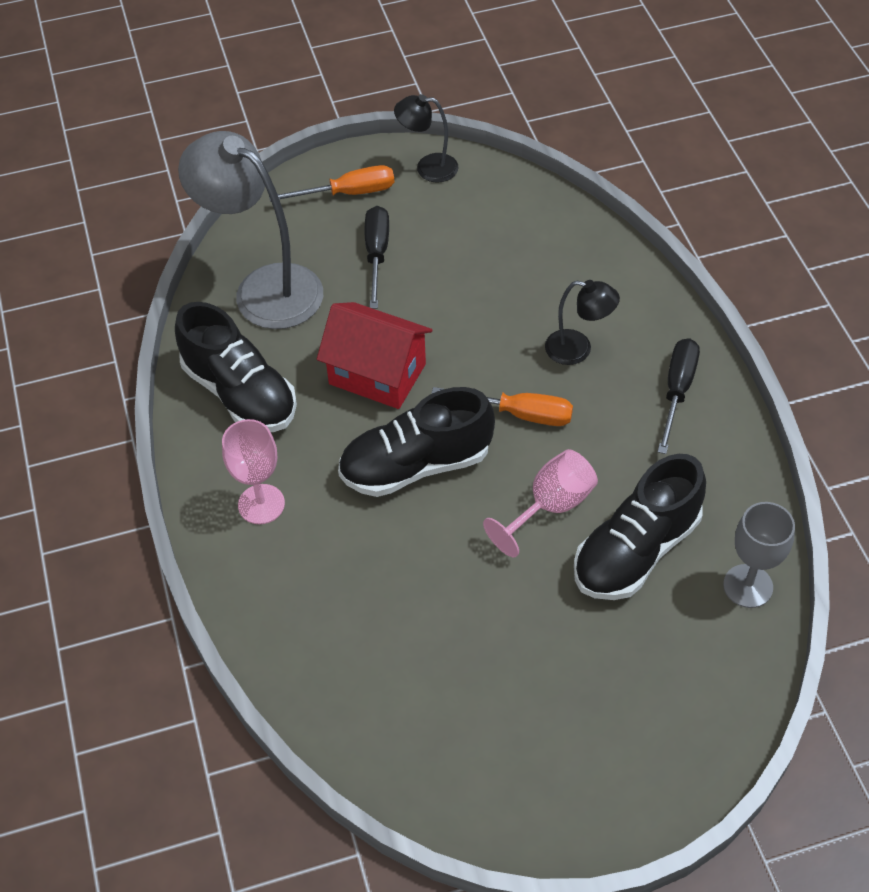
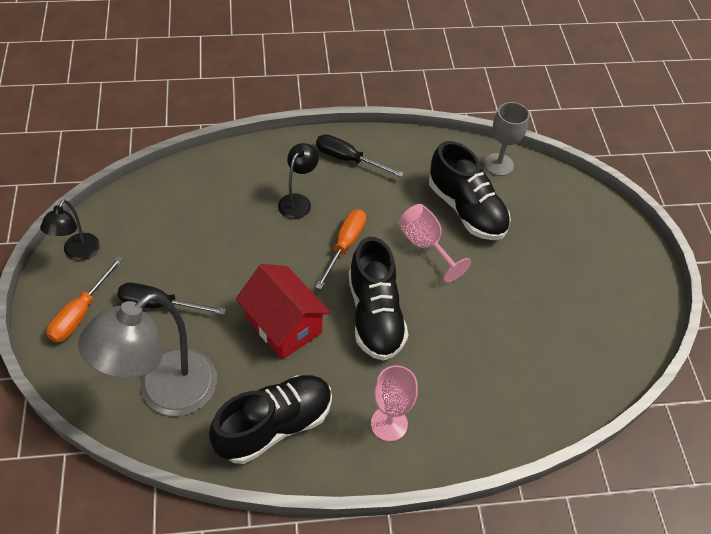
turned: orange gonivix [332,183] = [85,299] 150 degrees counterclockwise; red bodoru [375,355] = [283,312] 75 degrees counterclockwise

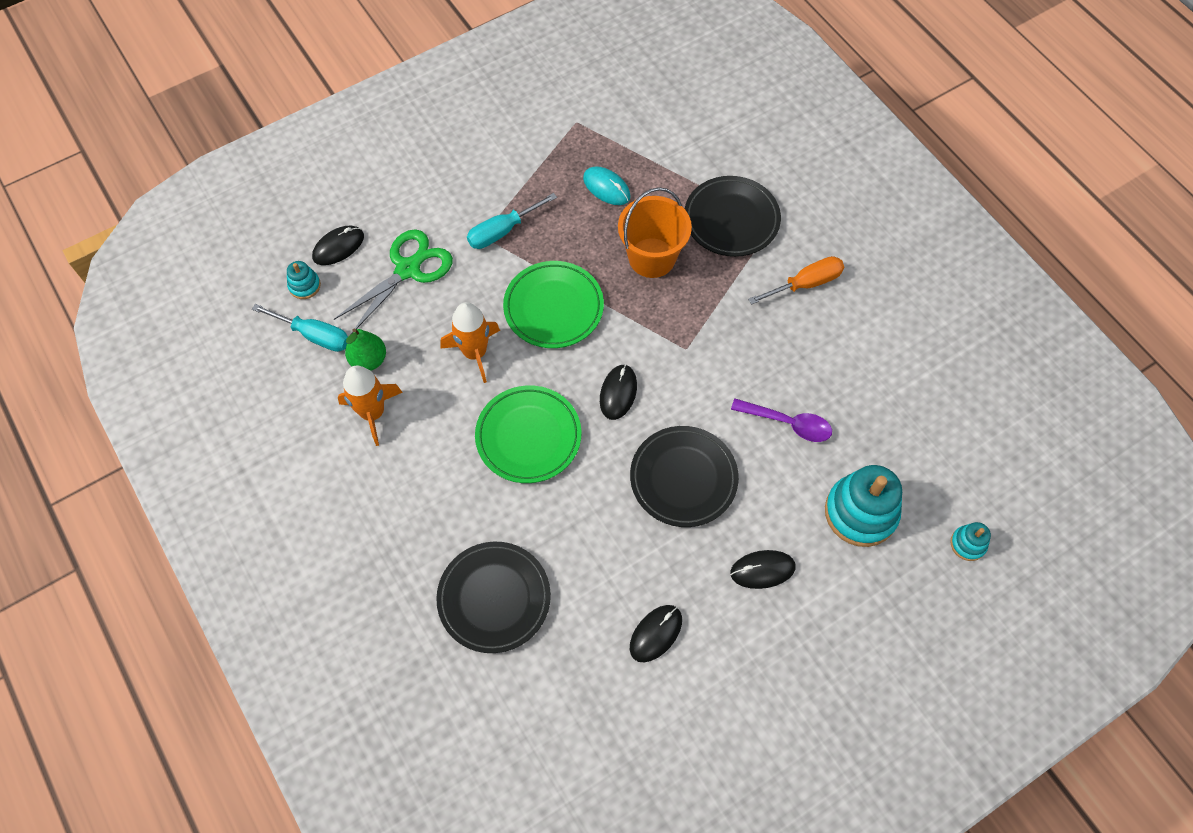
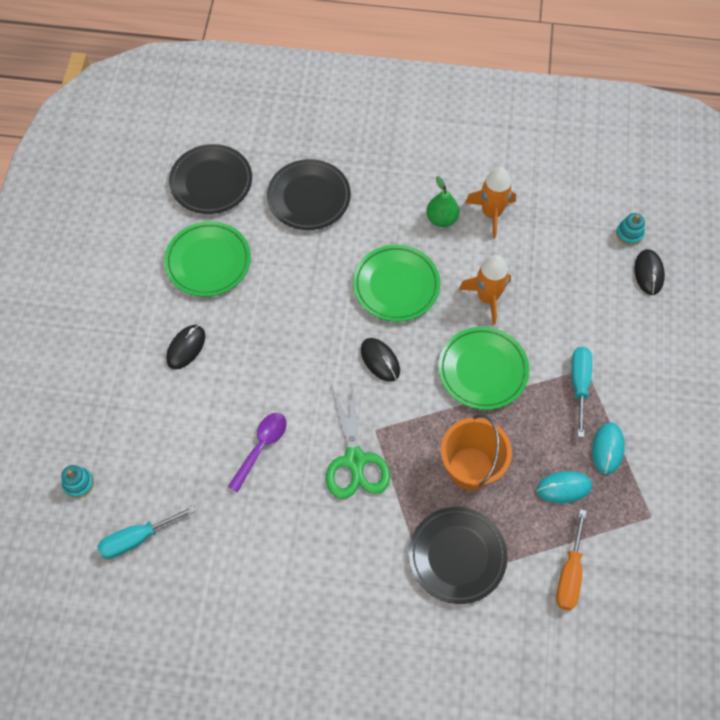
removed: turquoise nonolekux [863,506]
added: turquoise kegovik [608,449]
moved: turquoise gonivix [300,328] to [146,532]; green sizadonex [393,281] to [358,441]; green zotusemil [365,350] to [442,201]; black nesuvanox [684,476] to [210,179]; orange gonivix [796,280] to [571,560]
replaced: black kegovik [656,633] to green nesuvanox [207,259]
turned: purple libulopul [781,420] = [257,453] 150 degrees clockwise

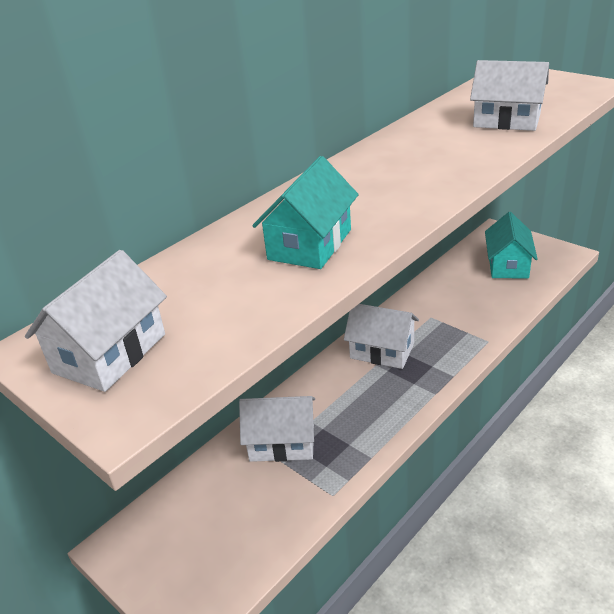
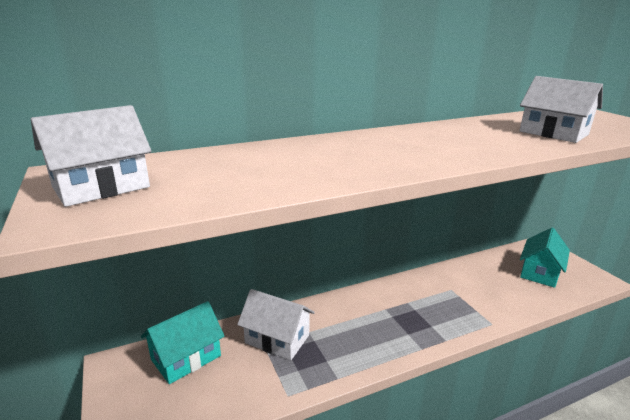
removed: white bodoru [381,336]
moved: turquoise bodoru [306,212] to [183,342]

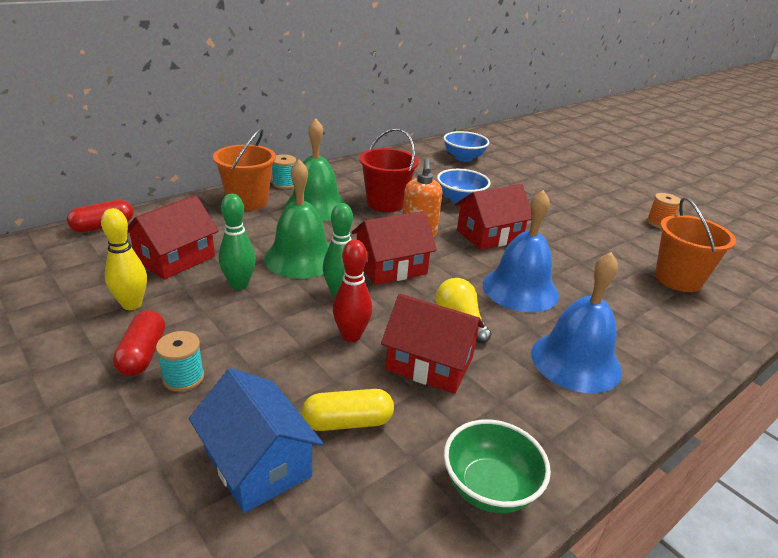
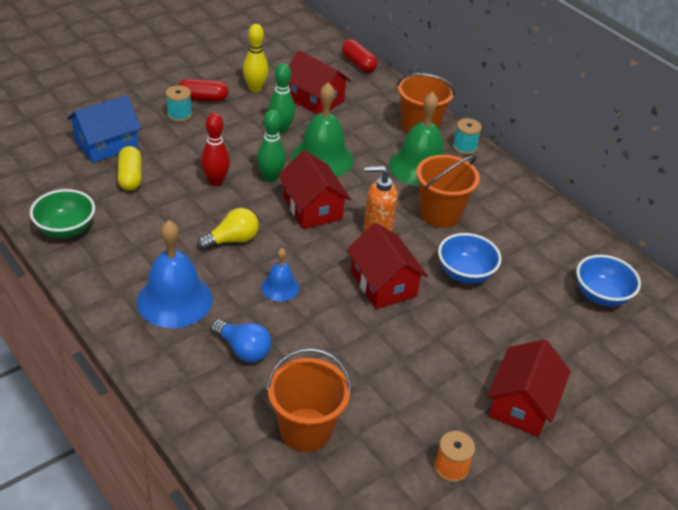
added: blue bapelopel [241,341]
moved: red bodoru [432,344] to [529,388]
recoloured: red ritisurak [389,170] to orange ritisurak [448,191]
resized: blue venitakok [521,251] = [280,275] x0.52

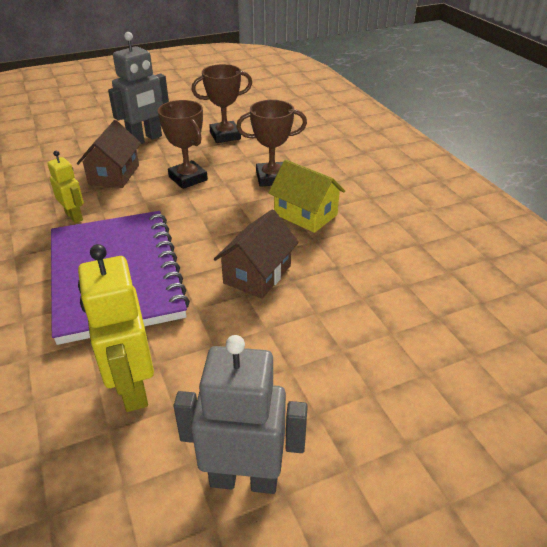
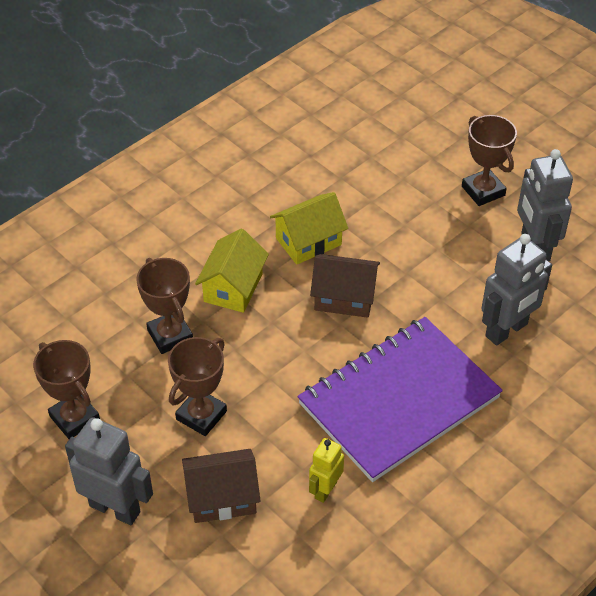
added: yellow bodoru [309,228]; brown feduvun [489,160]
recoloured: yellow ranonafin [116,328] to grey ranonafin [516,290]

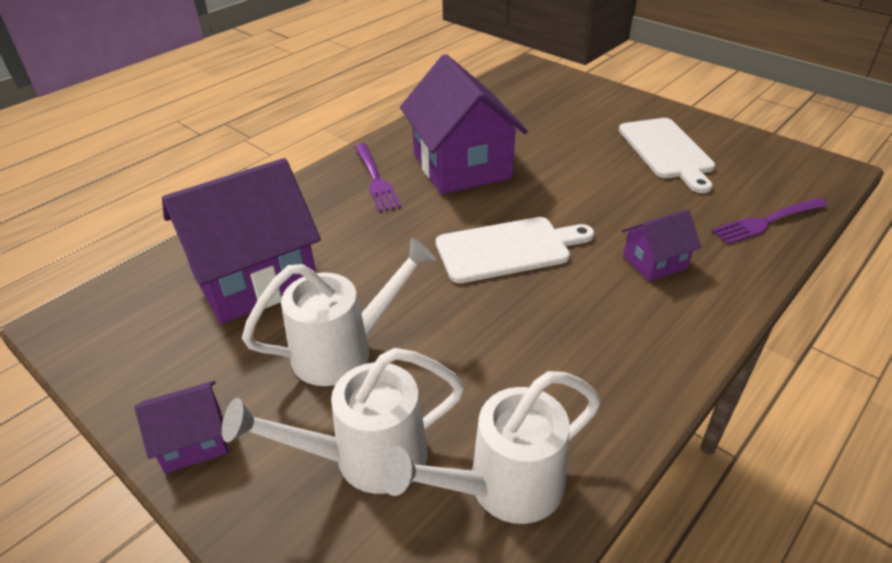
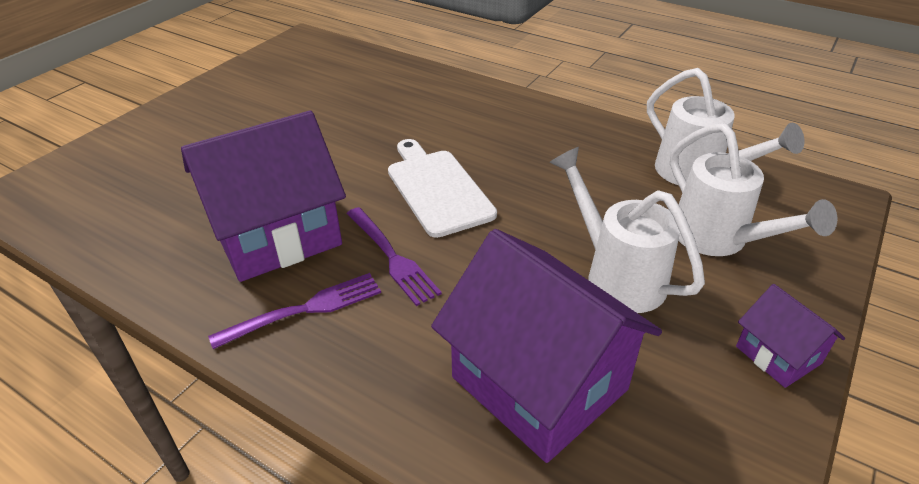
removed: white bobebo [667,155]; purple bodoru [661,245]
moved: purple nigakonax [770,221] to [394,256]

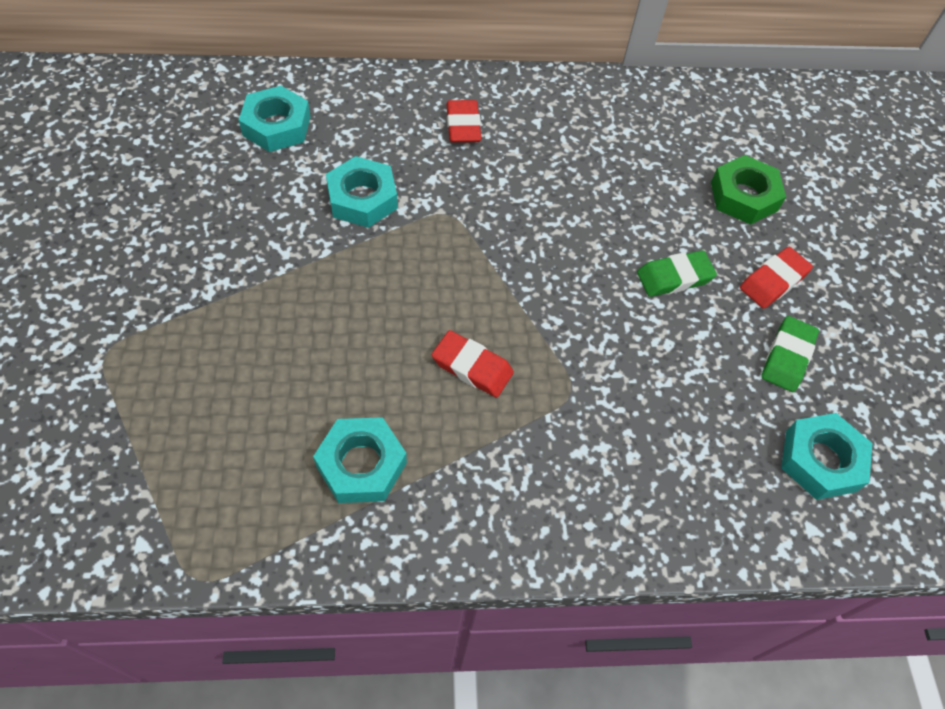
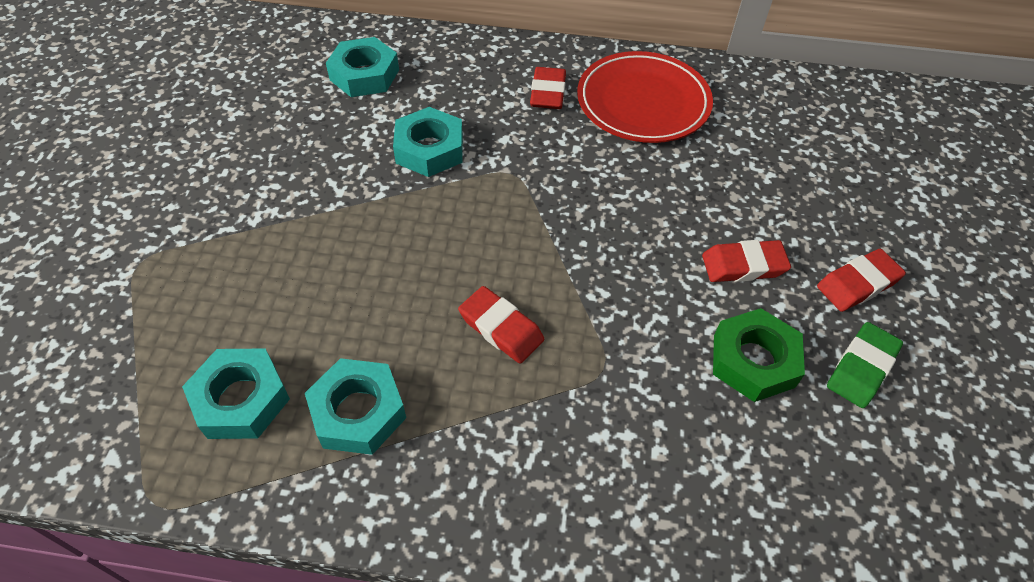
added: red nesuvanox [645,97]
moved: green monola [748,190] to [759,355]; turquoise monola [826,456] to [236,393]
recoloured: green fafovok [677,273] to red fafovok [746,261]

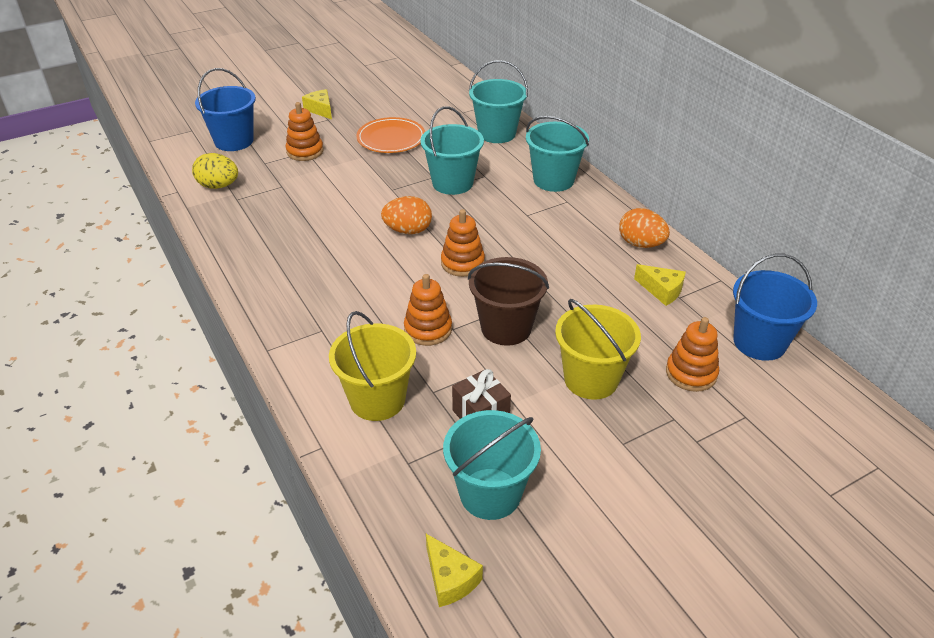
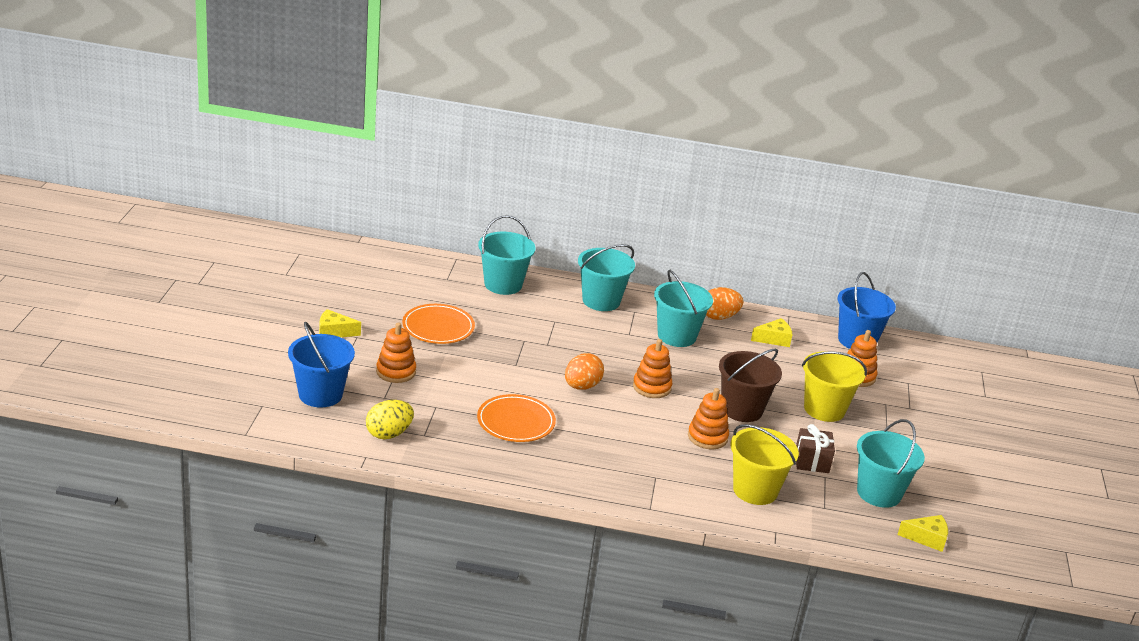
added: orange nesuvanox [516,418]
moved: turquoise ritisurak [452,150] to [683,308]

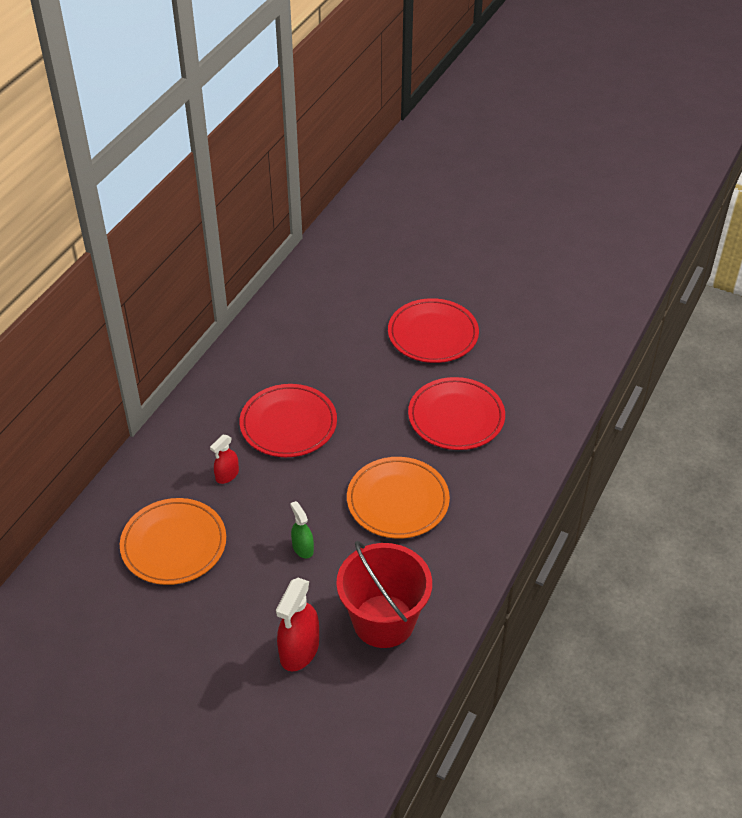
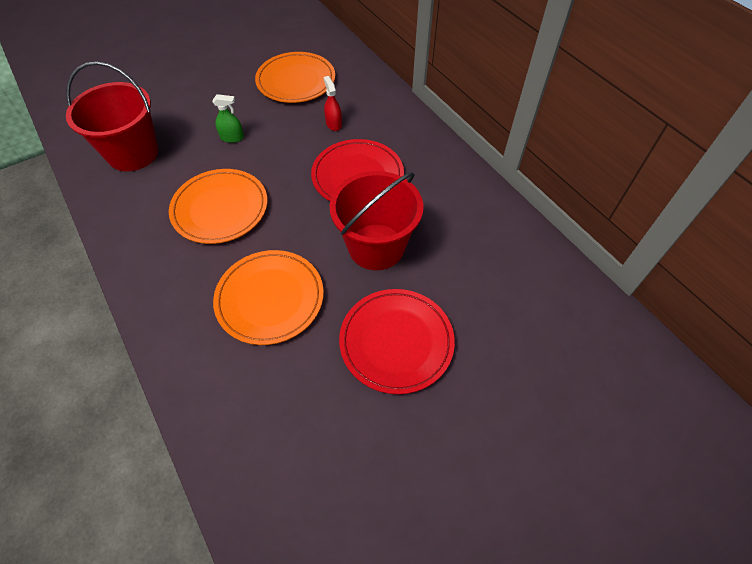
removed: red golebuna [297,624]
added: red ritisurak [376,220]
recoloured: red nesuvanox [456,413] to orange nesuvanox [268,297]

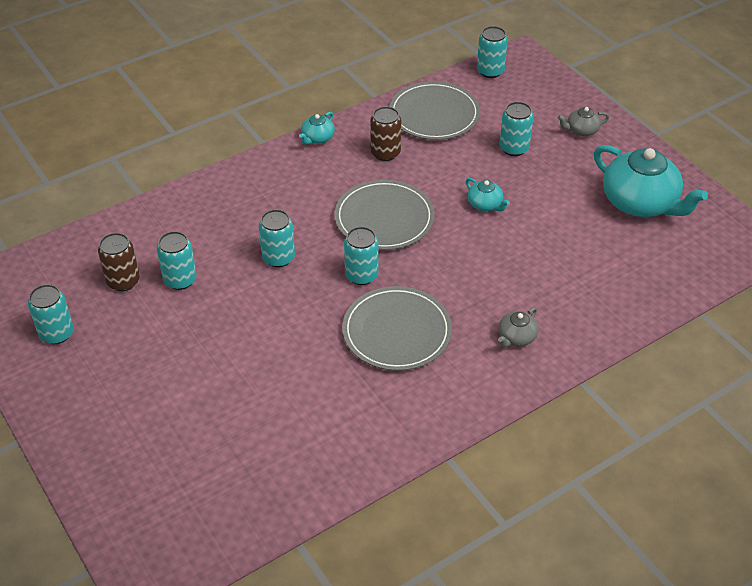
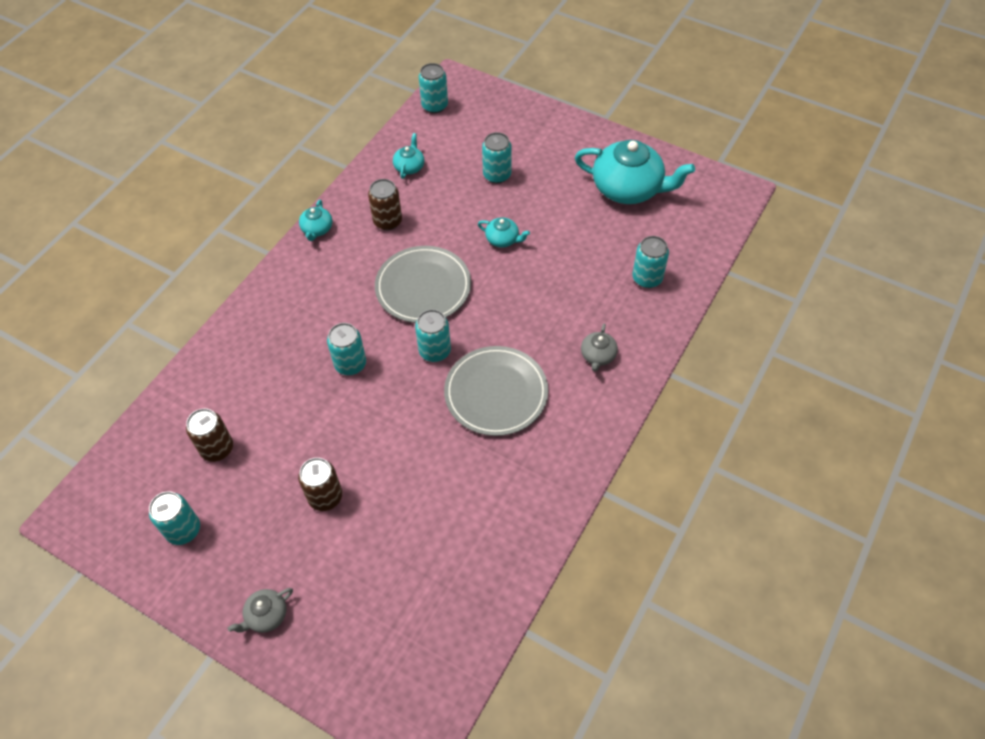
added: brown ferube [320,484]
moved: turquoise ferube [177,260] to [650,262]; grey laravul [583,121] to [260,610]
replaced: grey nesuvanox [434,110] to turquoise laravul [408,156]

